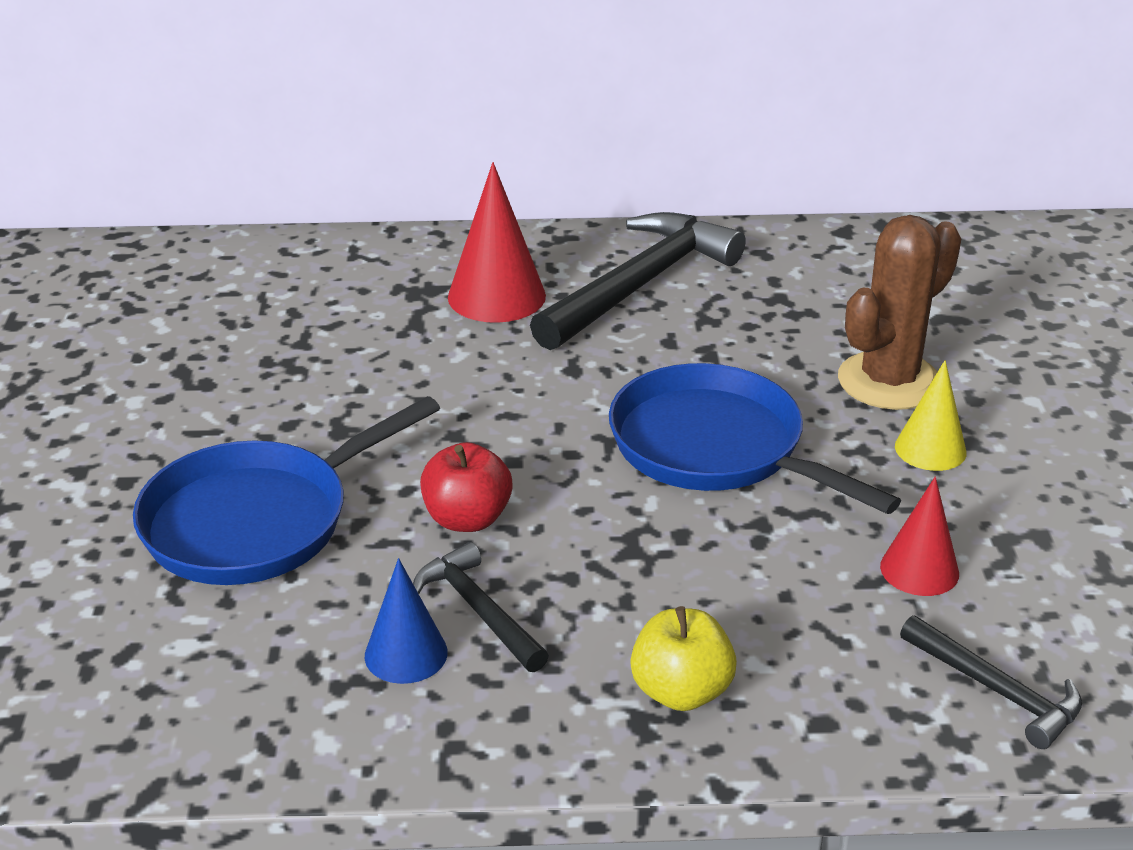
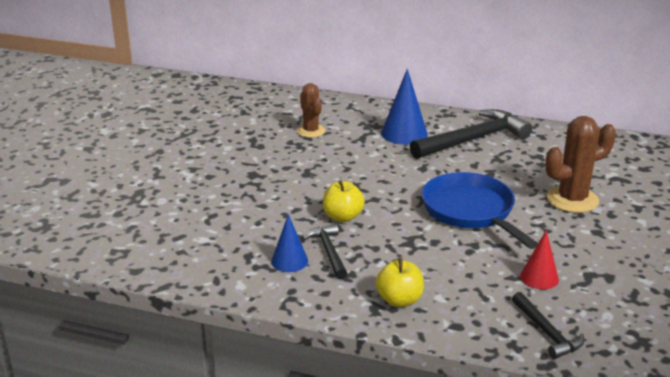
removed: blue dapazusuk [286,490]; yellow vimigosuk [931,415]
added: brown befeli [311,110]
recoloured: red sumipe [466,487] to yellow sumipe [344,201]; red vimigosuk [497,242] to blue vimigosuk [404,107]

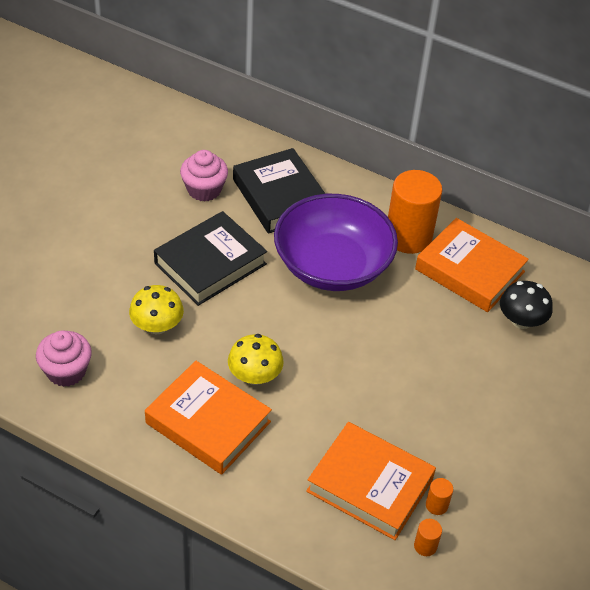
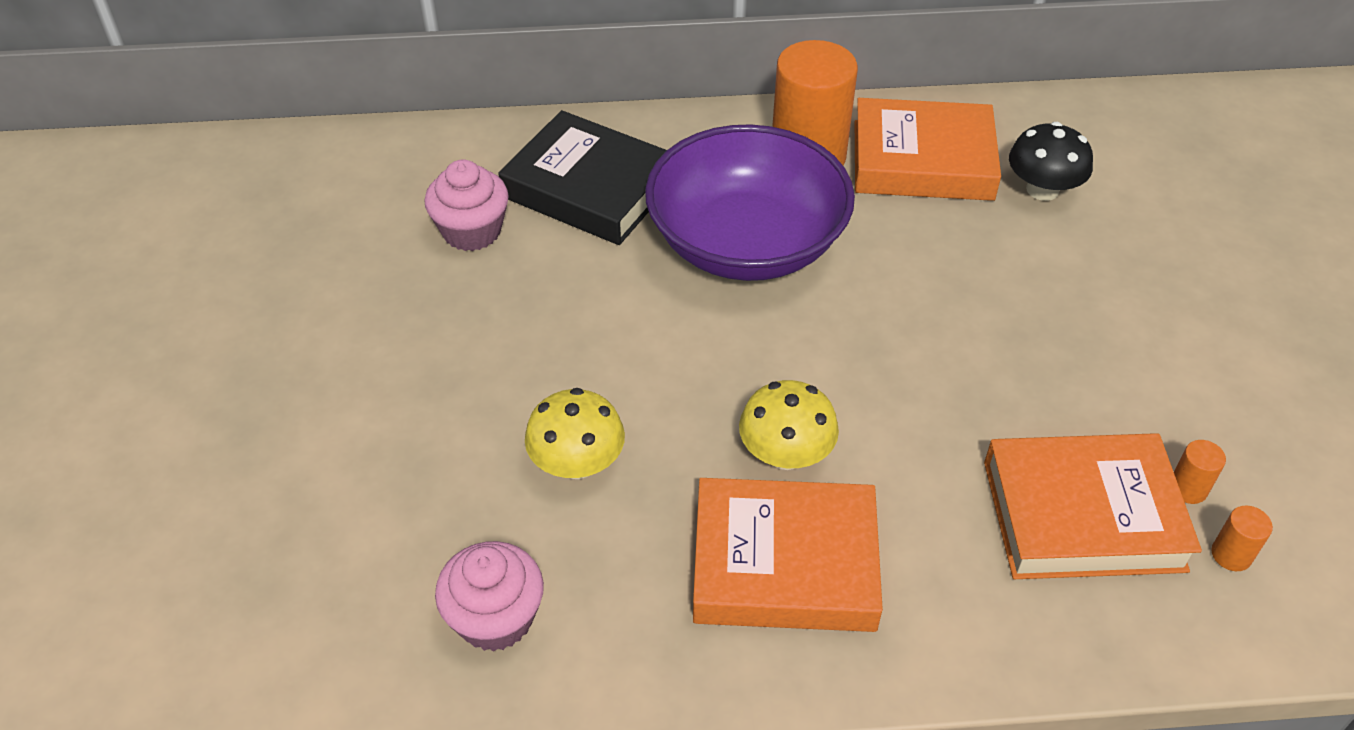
removed: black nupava [210,258]

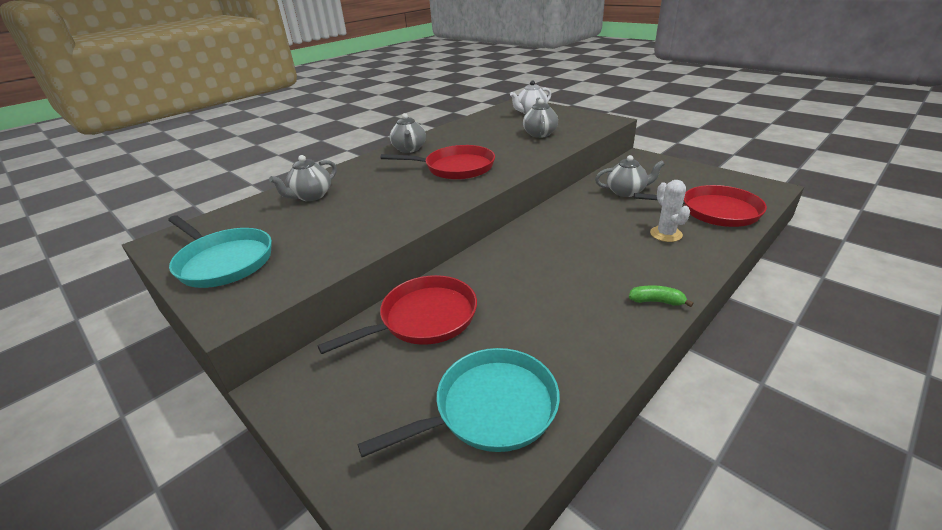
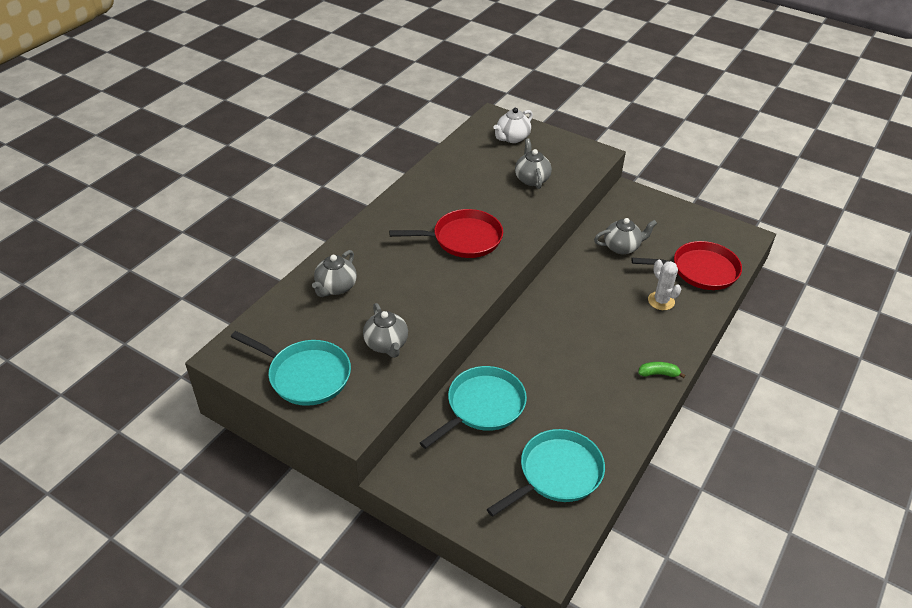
moved: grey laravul [408,133] to [385,330]
recoloured: red dapazusuk [397,314] to turquoise dapazusuk [473,407]

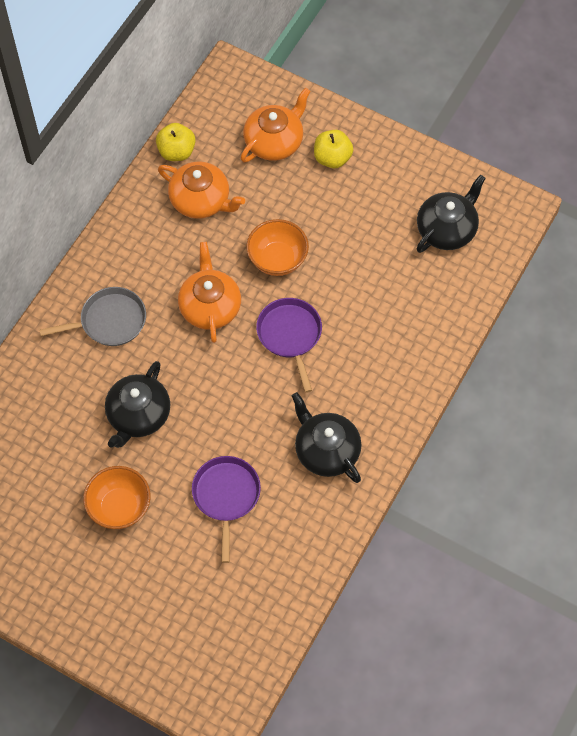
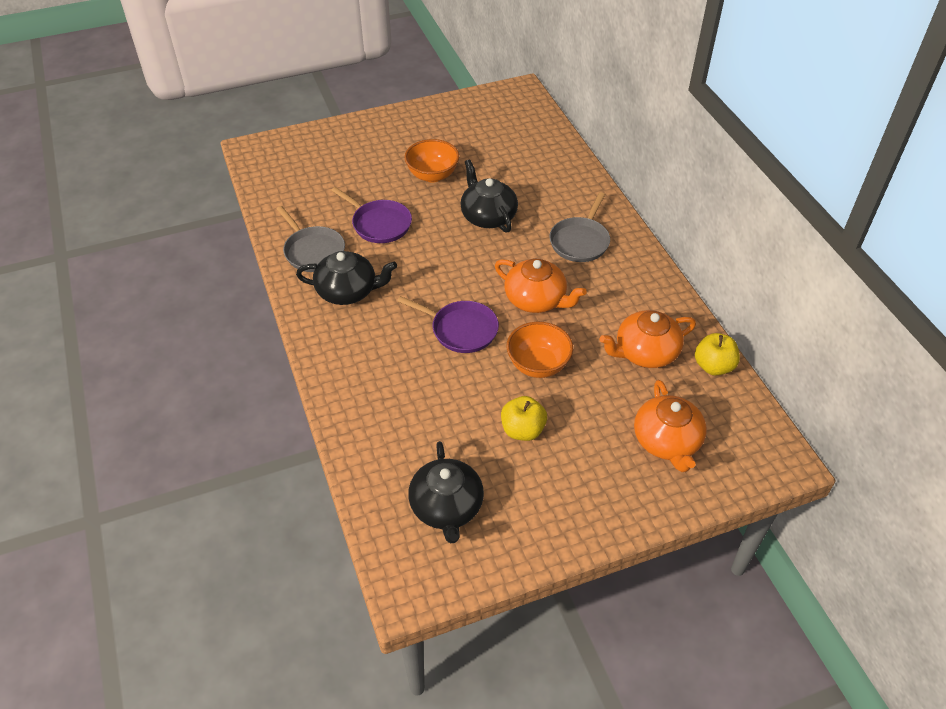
added: grey dapazusuk [310,239]
moved: yellow sumipe [333,149] to [524,418]

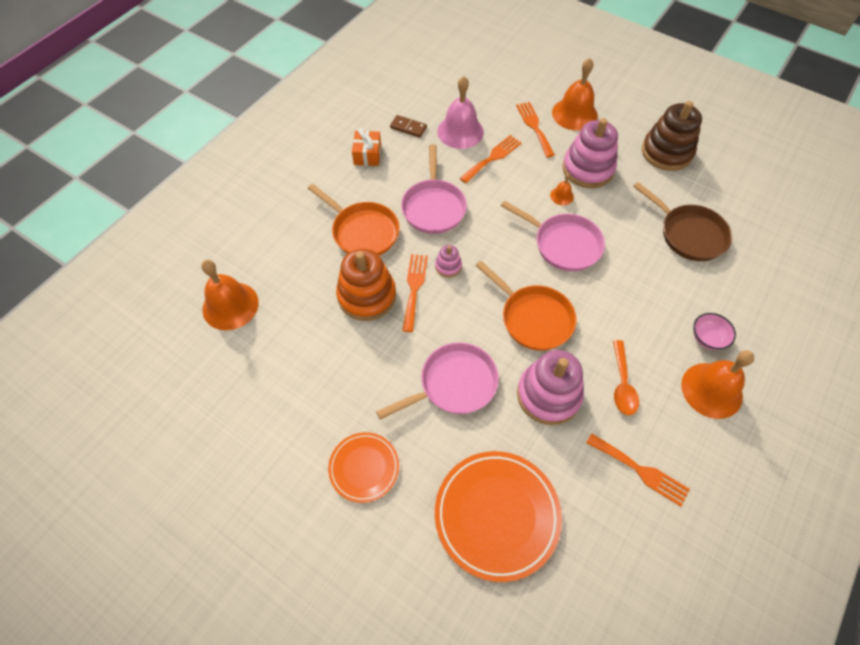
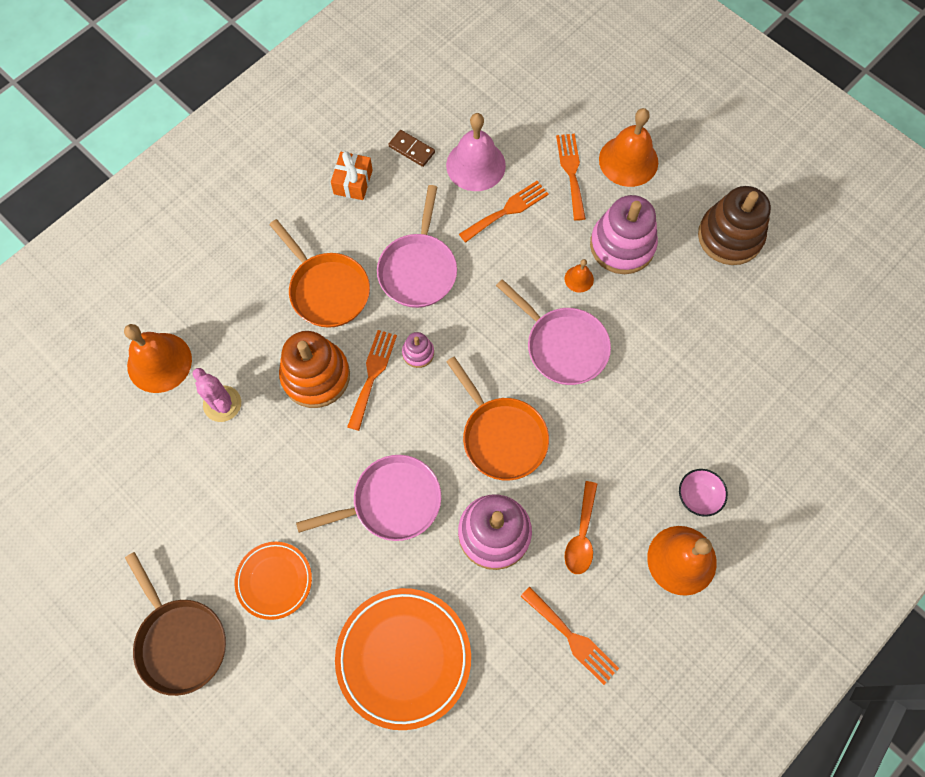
added: pink befeli [216,395]
moved: brown dapazusuk [682,221] to [175,624]

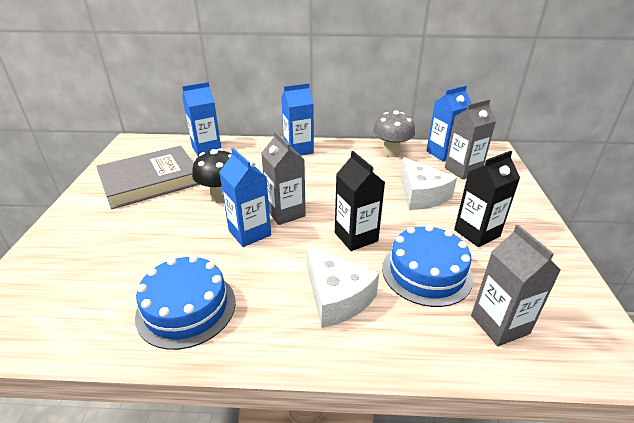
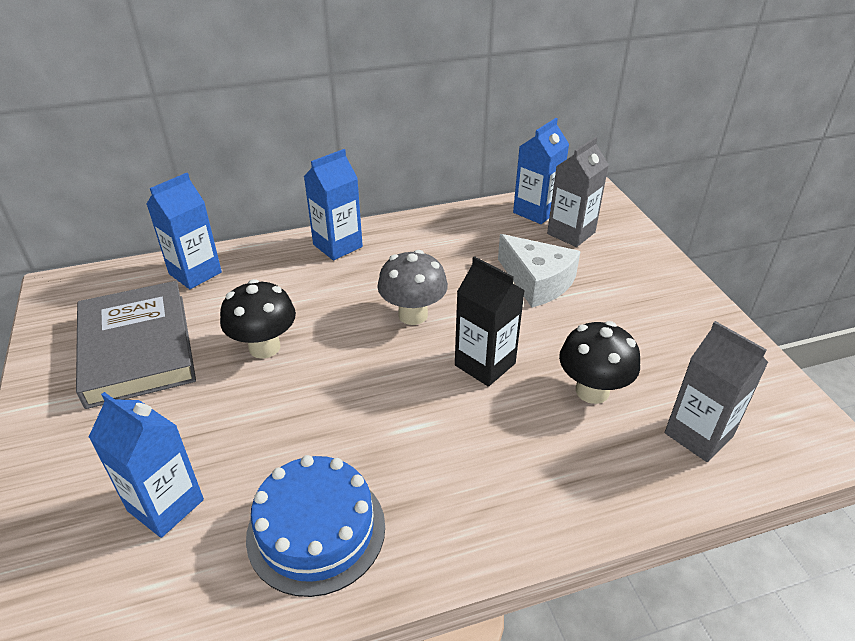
removed: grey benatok [283,178]; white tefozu [343,287]; black benatok [487,199]
moved: blue benatok [245,197] to [146,465]; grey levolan [394,133] to [412,287]
replaced: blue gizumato [427,266] to black levolan [599,362]
turned: grey nupava [148,177] = [136,345] 60 degrees counterclockwise

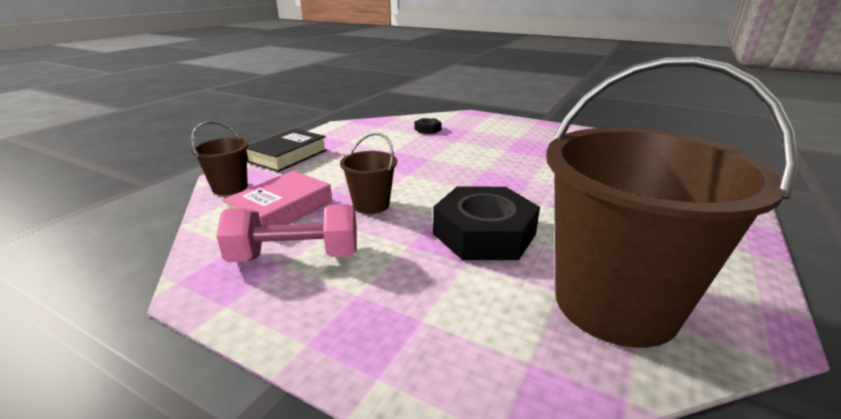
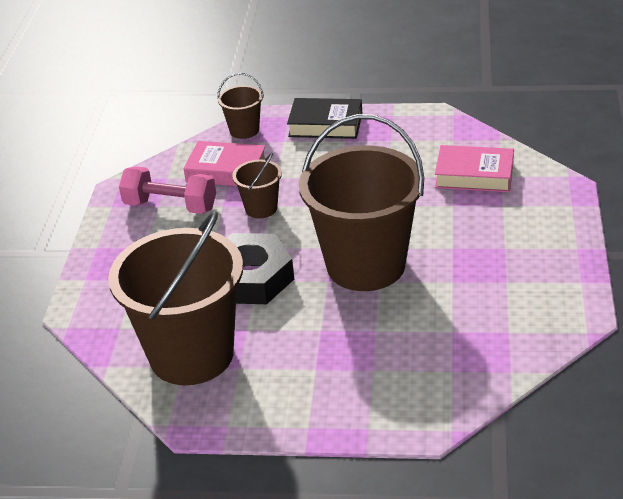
added: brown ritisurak [361,202]
replaced: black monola [428,126] to pink nupava [474,168]
turned: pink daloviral [287,233] = [167,190] 45 degrees counterclockwise

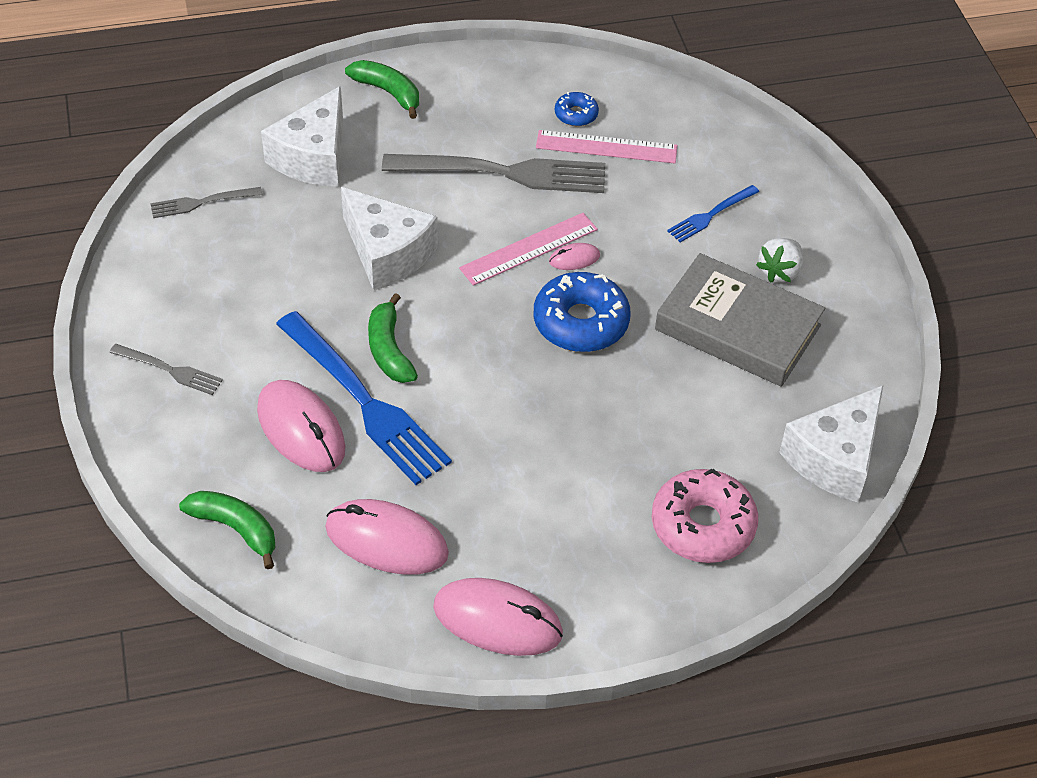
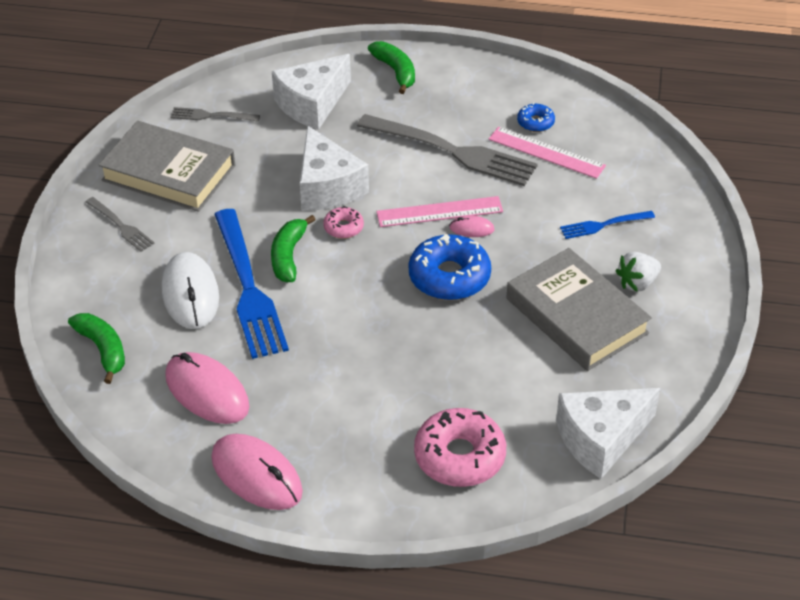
added: grey nupava [166,166]; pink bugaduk [343,222]
recoloured: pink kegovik [301,426] to white kegovik [190,290]

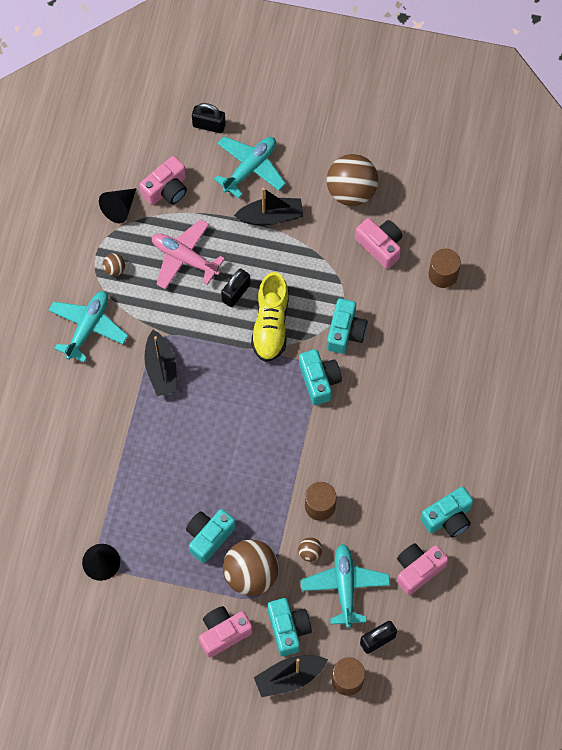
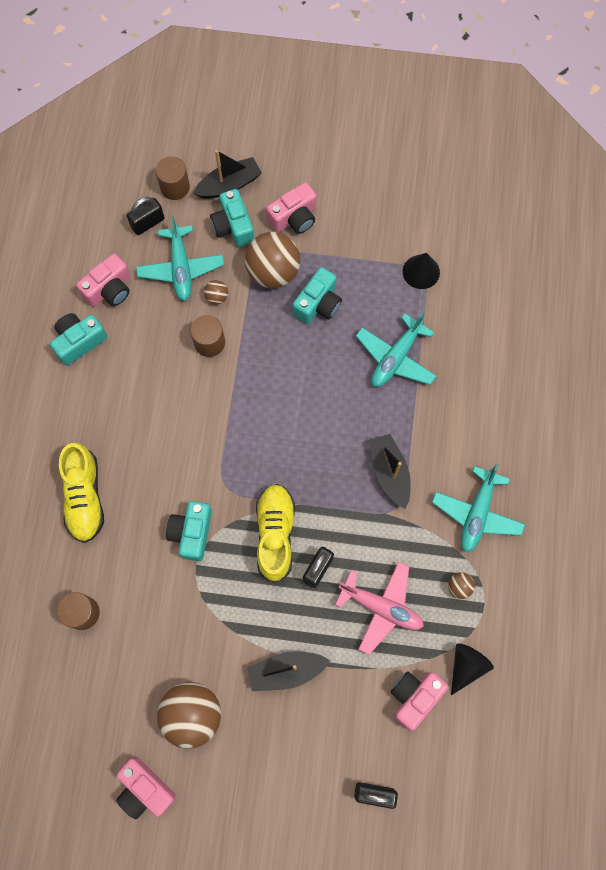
removed: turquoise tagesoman [320,377]
added: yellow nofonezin [81,492]
moved: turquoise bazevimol [250,167] to [396,349]; pink tagesoman [379,243] to [146,788]

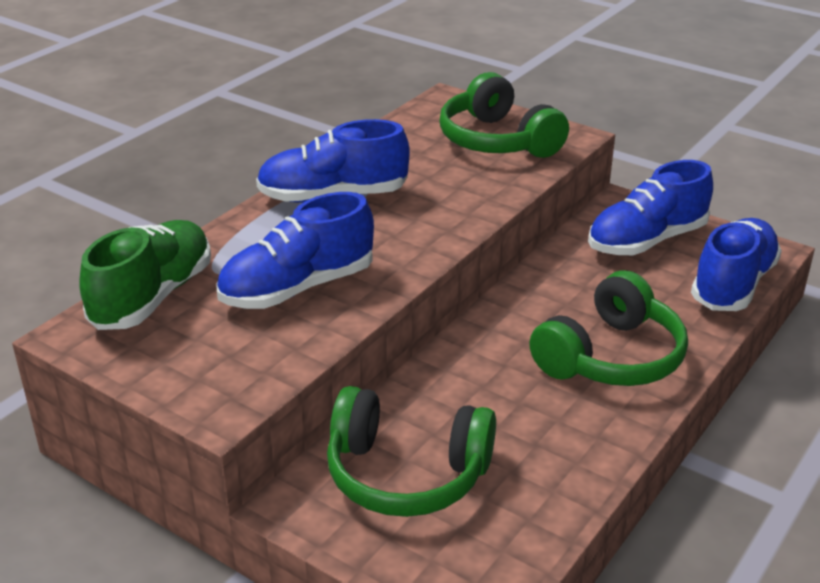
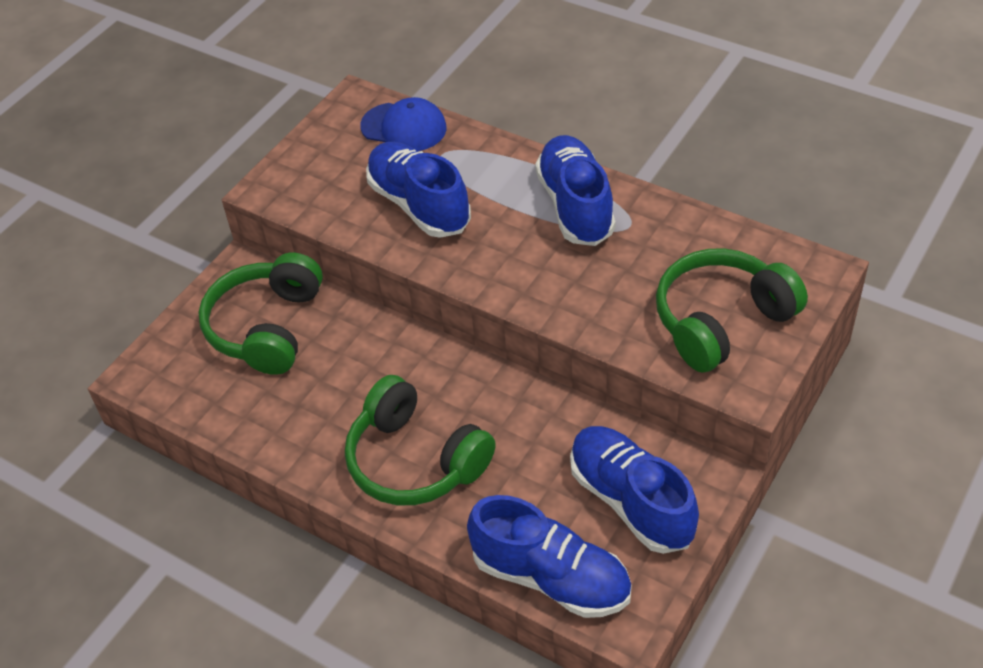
replaced: green nofonezin [145,275] to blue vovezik [403,124]

